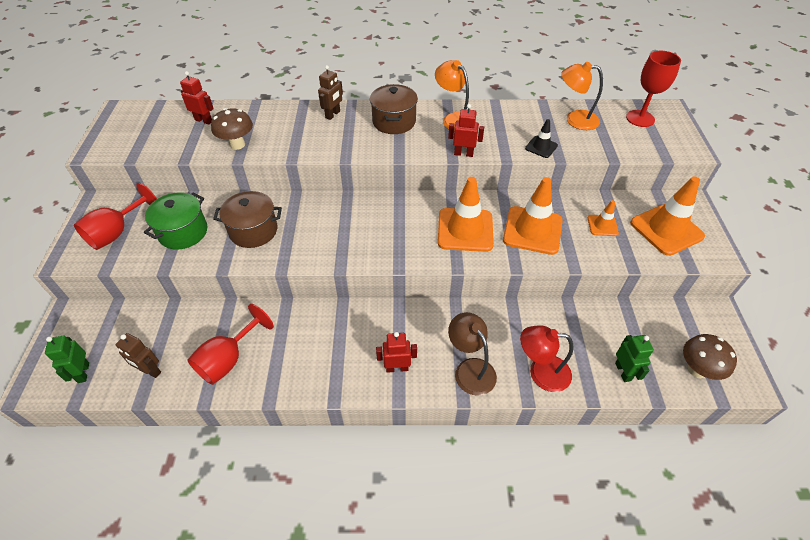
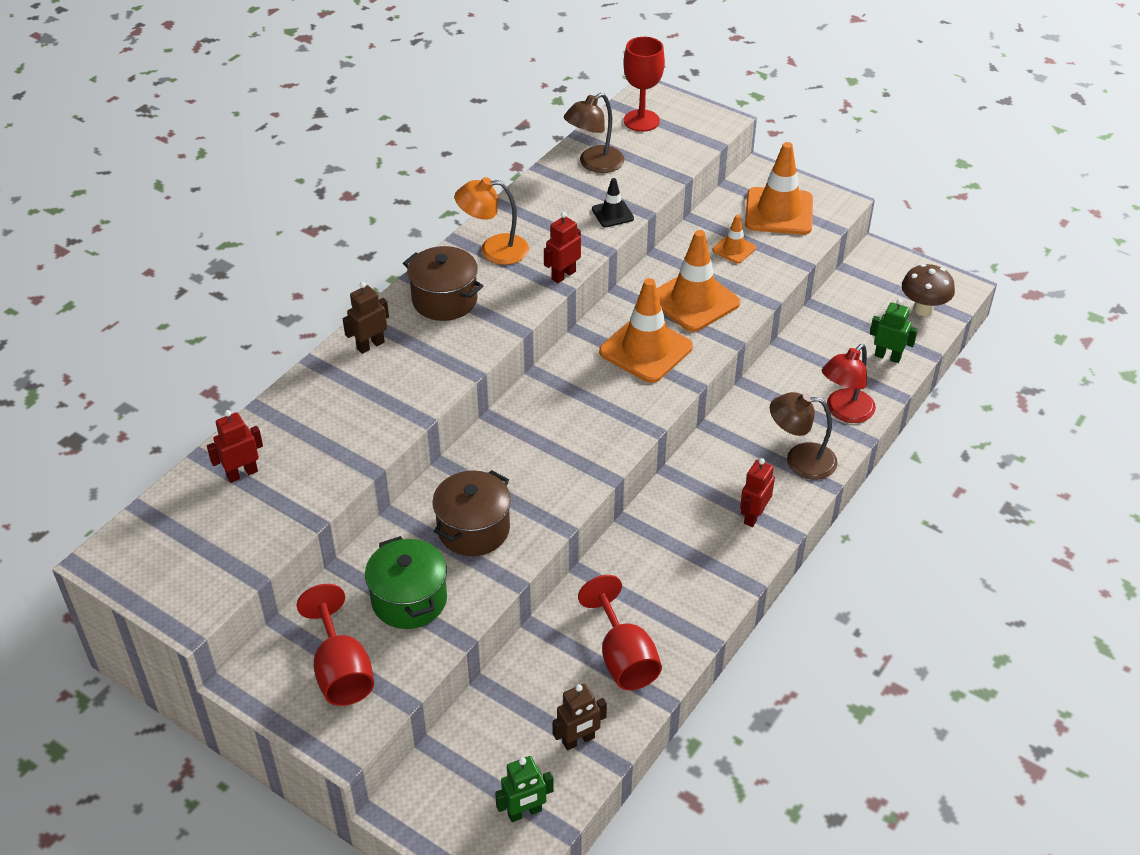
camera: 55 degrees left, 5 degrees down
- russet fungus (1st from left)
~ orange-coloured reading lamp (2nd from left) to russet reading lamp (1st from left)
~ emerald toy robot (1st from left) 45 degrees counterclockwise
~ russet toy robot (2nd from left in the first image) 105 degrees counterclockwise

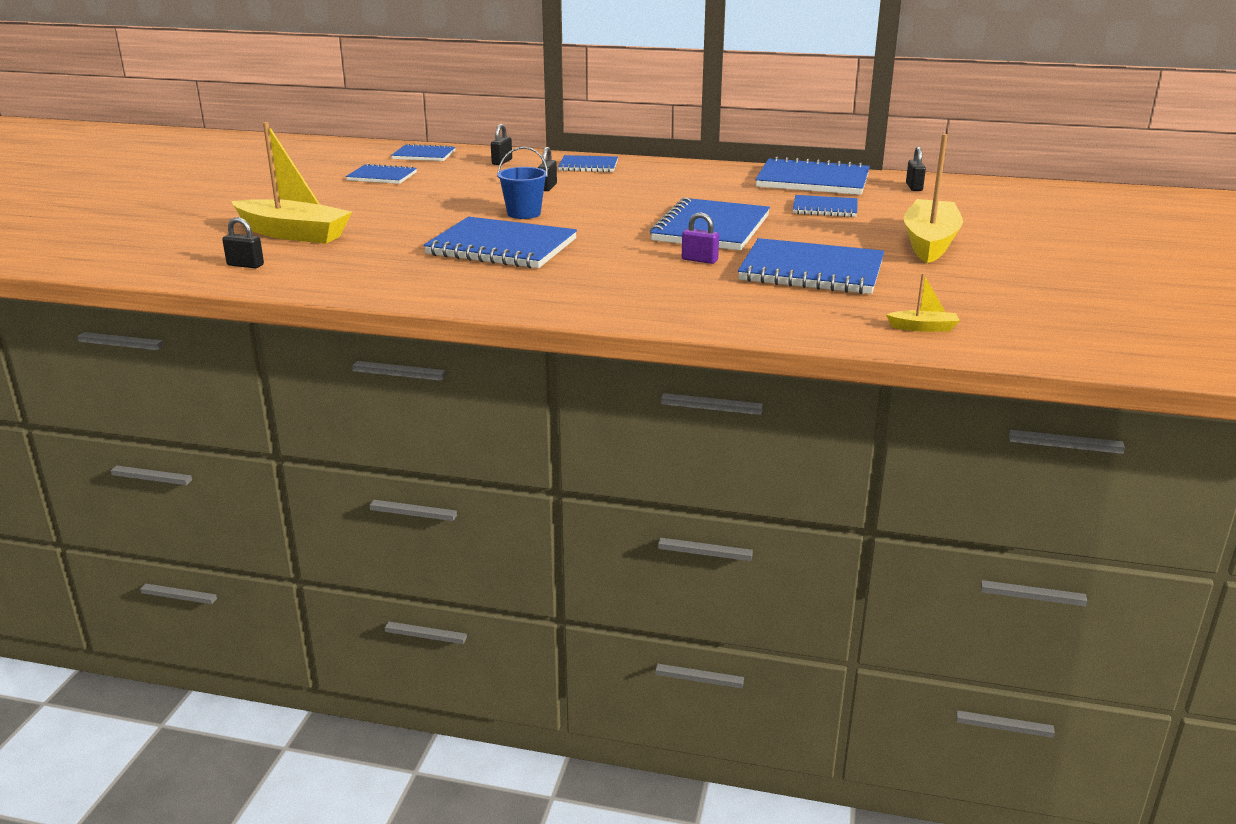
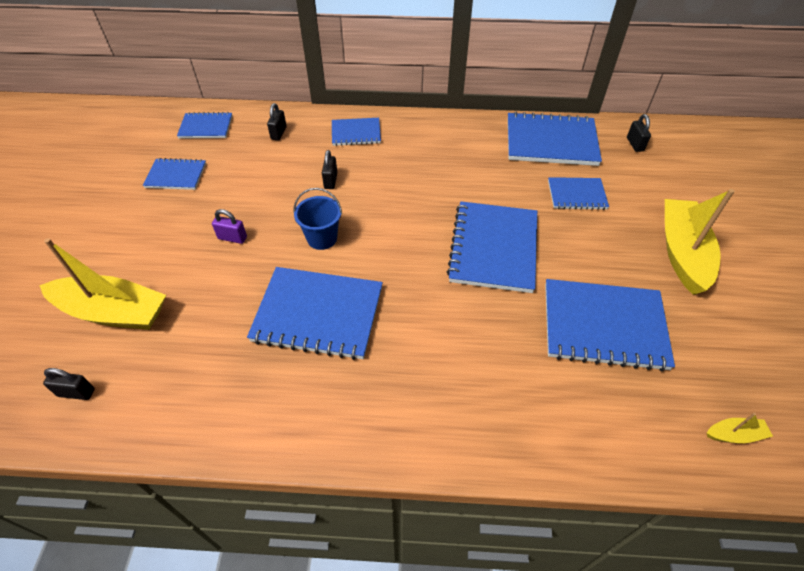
camera: 10 degrees left, 25 degrees up
~ violet padlock

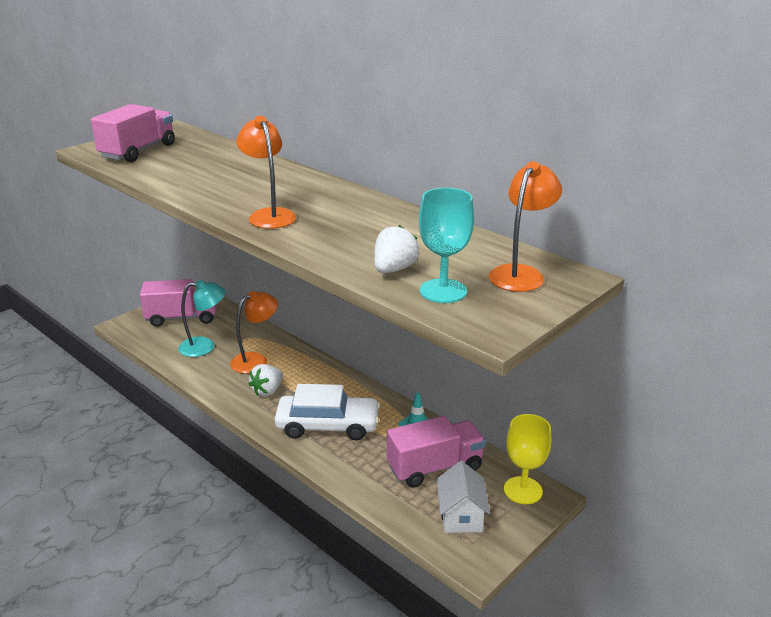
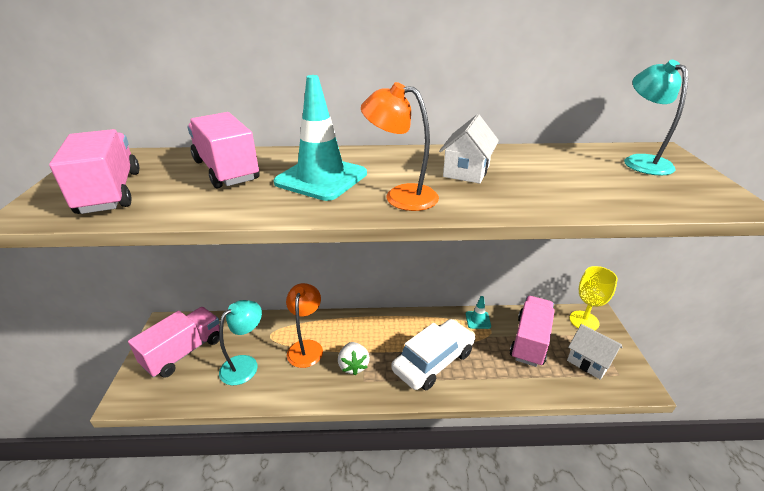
camera: 45 degrees left, 5 degrees up
- pure white toy strawberry (2nd from left)
- teal wine glass
+ rose-pink lorry (3rd from left)
+ teal safety cone (1st from left)
+ pure white toy house (1st from left)
~ orange-coloured reading lamp (3rd from left) to teal reading lamp (2nd from left)

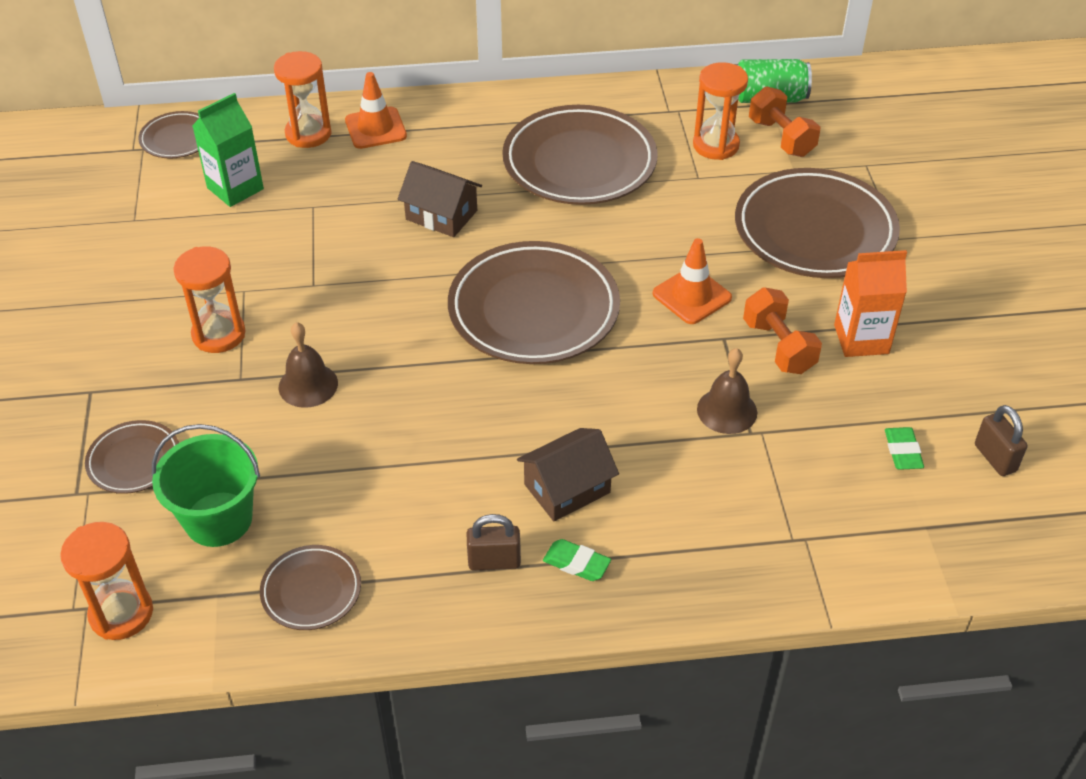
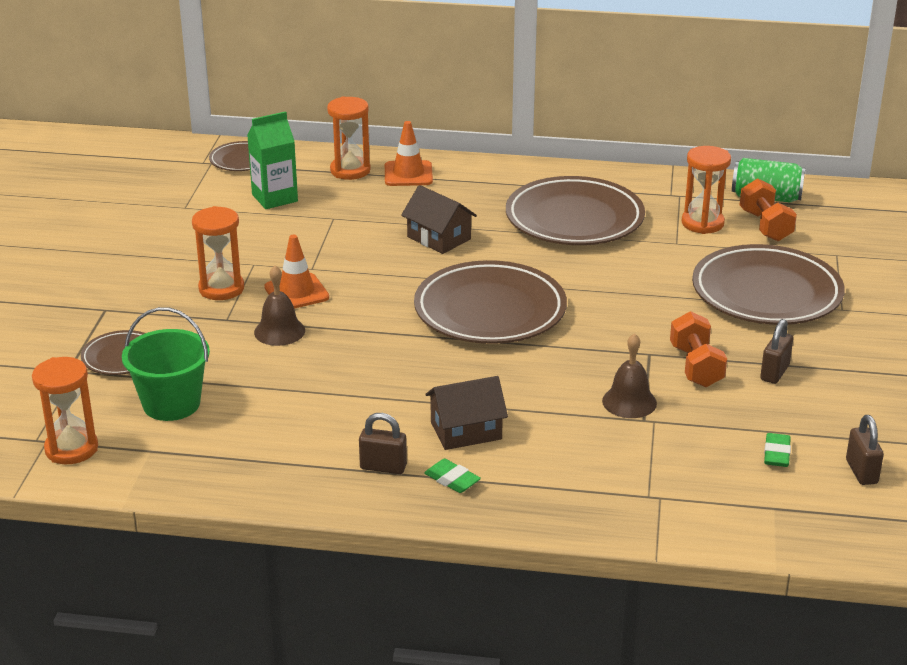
camera: 15 degrees right, 15 degrees down
- russet flat dish (3rd from left)
~ orange-coloured safety cone (2nd from left in the first image) to orange-coloured safety cone (1st from left)
~ orange-coloured juice carton to russet padlock (2nd from left)

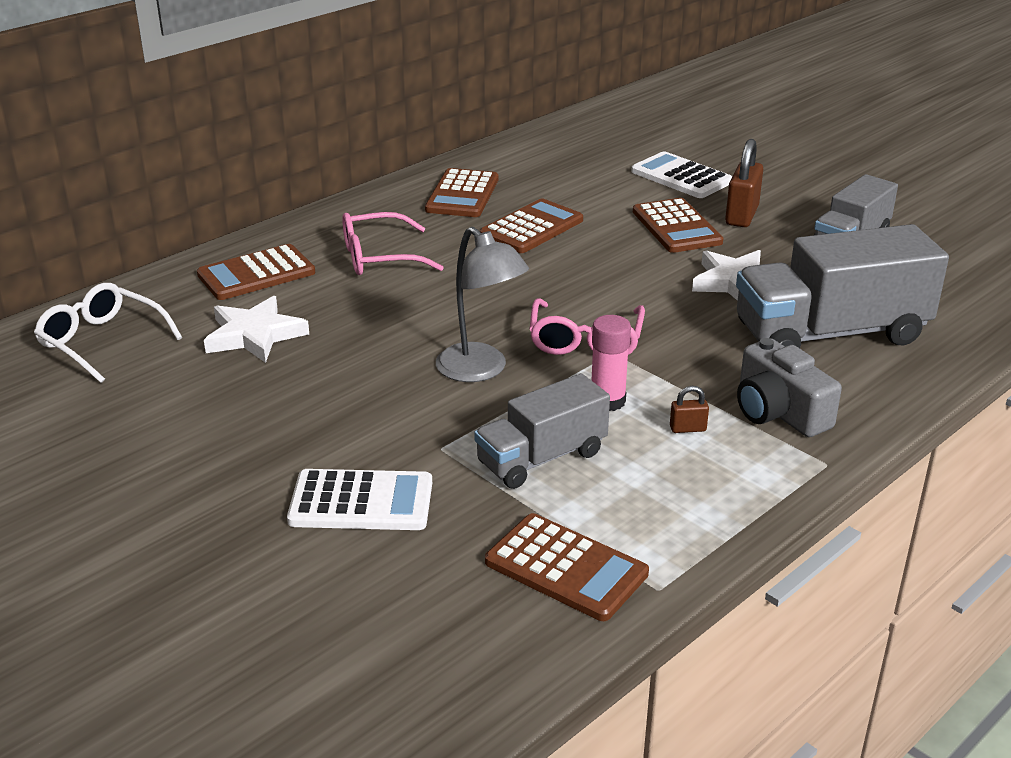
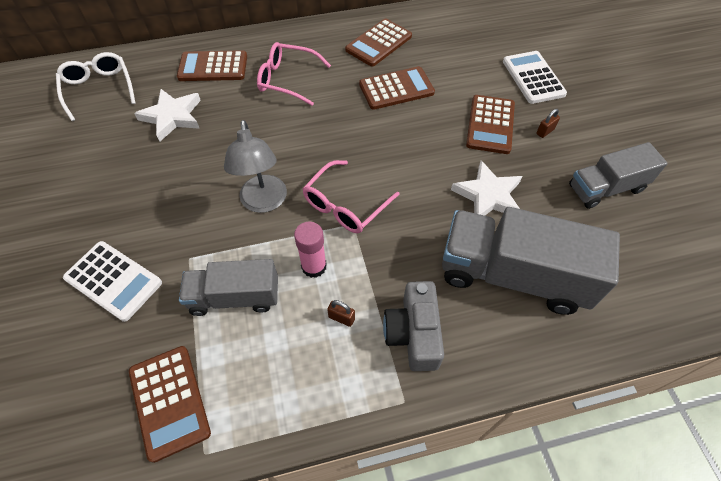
camera: 30 degrees right, 25 degrees up
~ russet padlock (2nd from left) x0.49

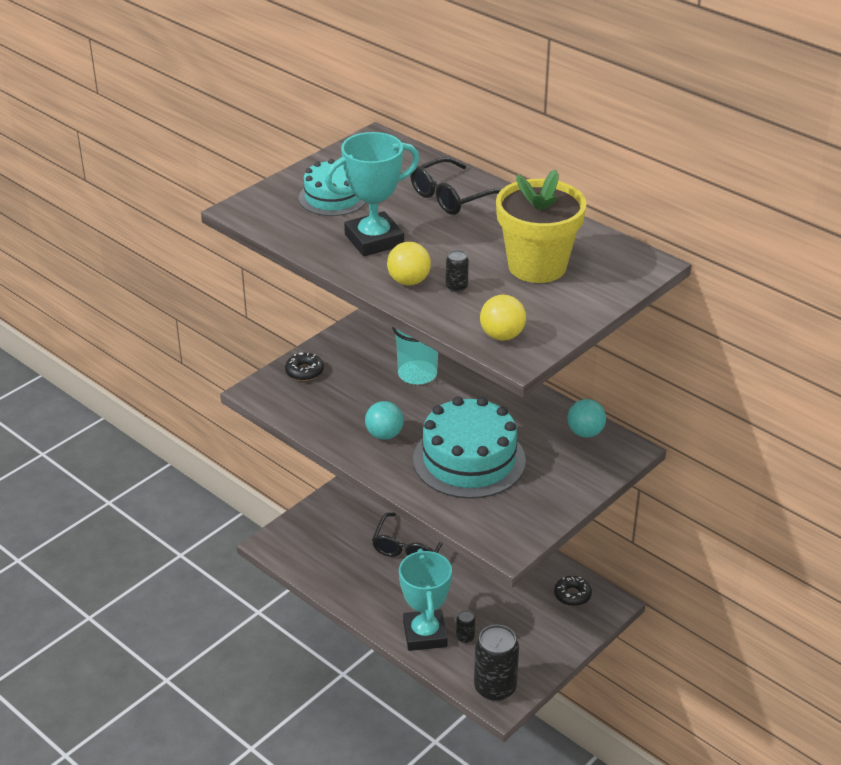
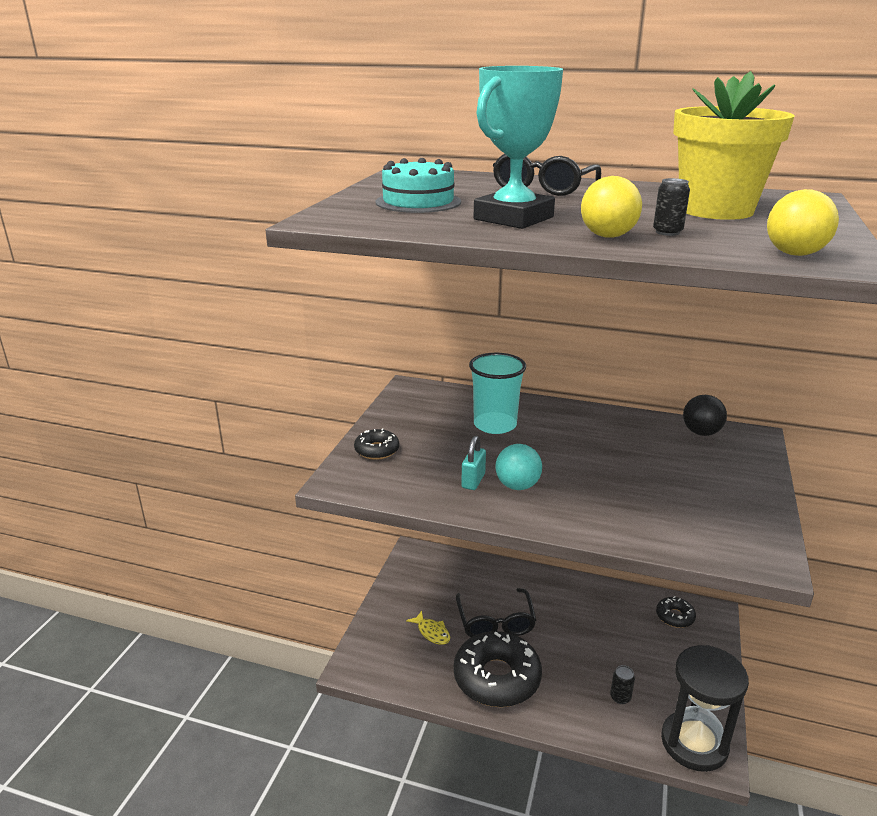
camera: 25 degrees left, 10 degrees down
- teal award cup (2nd from left)
- teal layer cake (2nd from left)
+ bright yellow fish
+ jet-black glazed donut (2nd from left)
+ teal padlock
~ jet-black can (3rd from left) to jet-black sandglass
~ teal ball (2nd from left) to jet-black ball

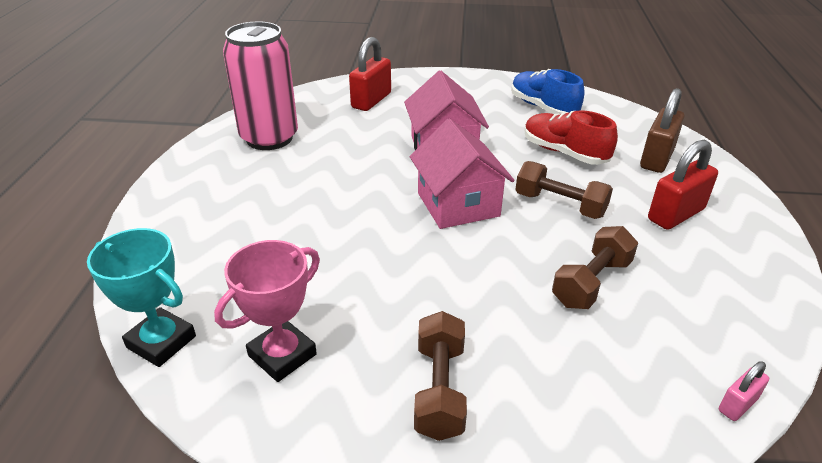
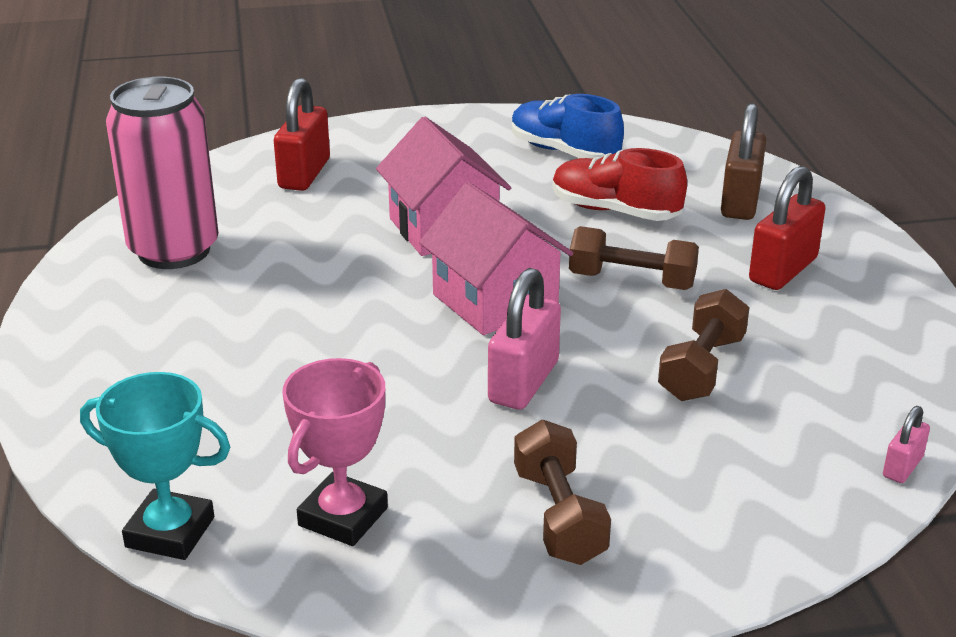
camera: 15 degrees left, 5 degrees down
+ rose-pink padlock (1st from left)

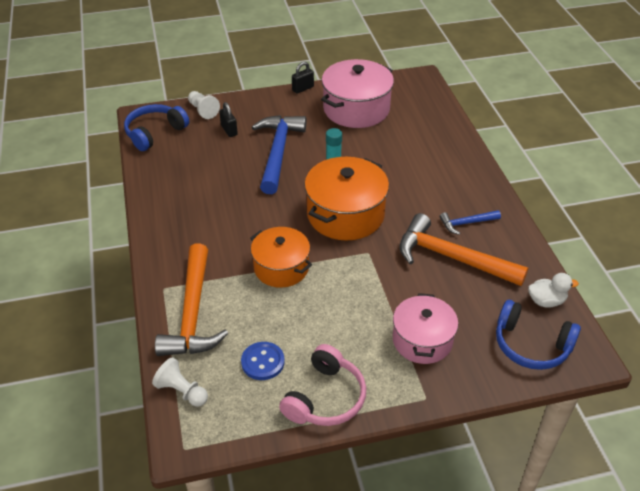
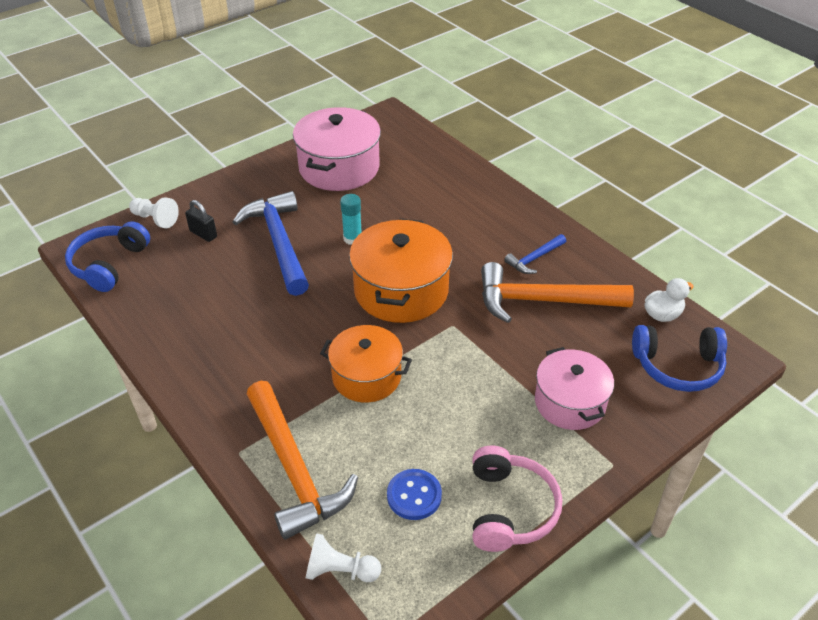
camera: 25 degrees left, 0 degrees up
- jet-black padlock (2nd from left)

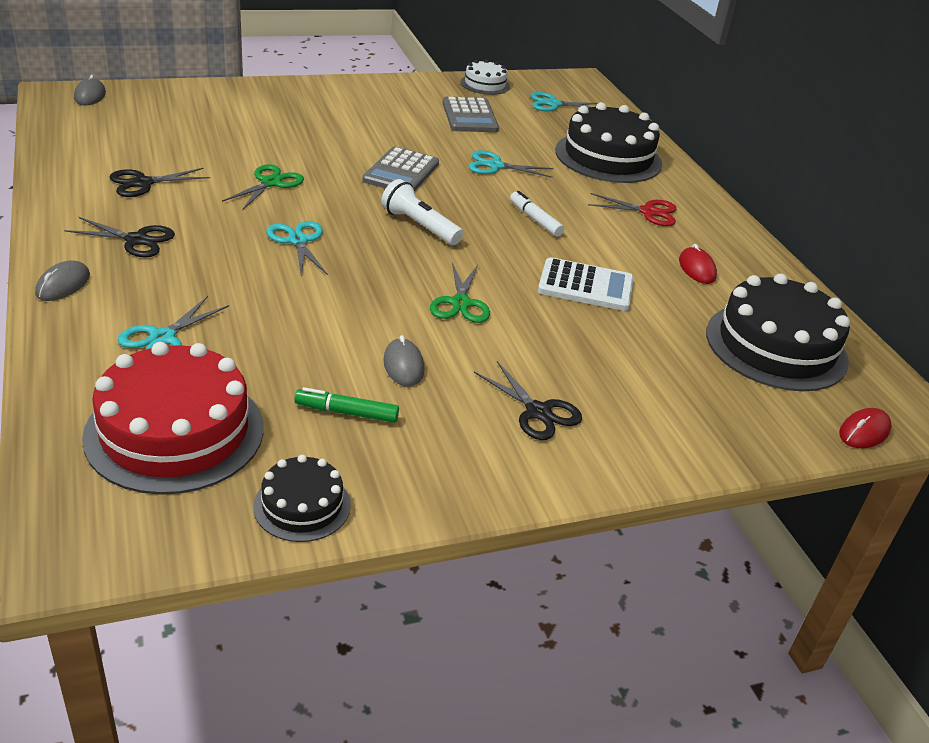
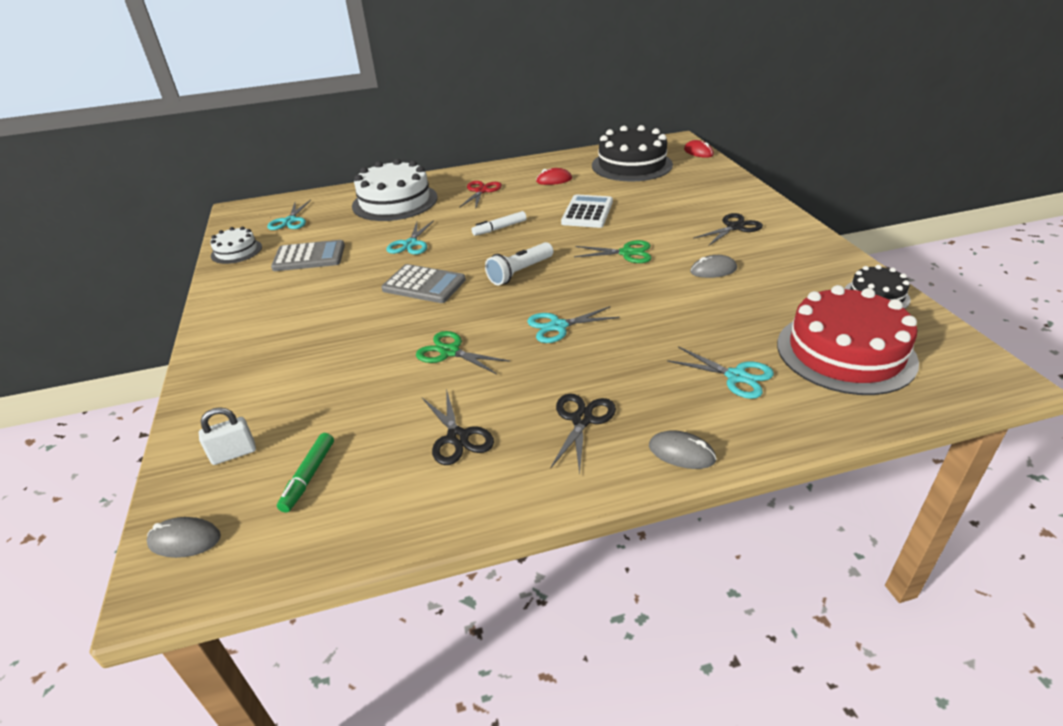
camera: 80 degrees left, 0 degrees up
+ pure white padlock
~ emerald marker
~ jet-black layer cake (2nd from left) to pure white layer cake (2nd from left)

